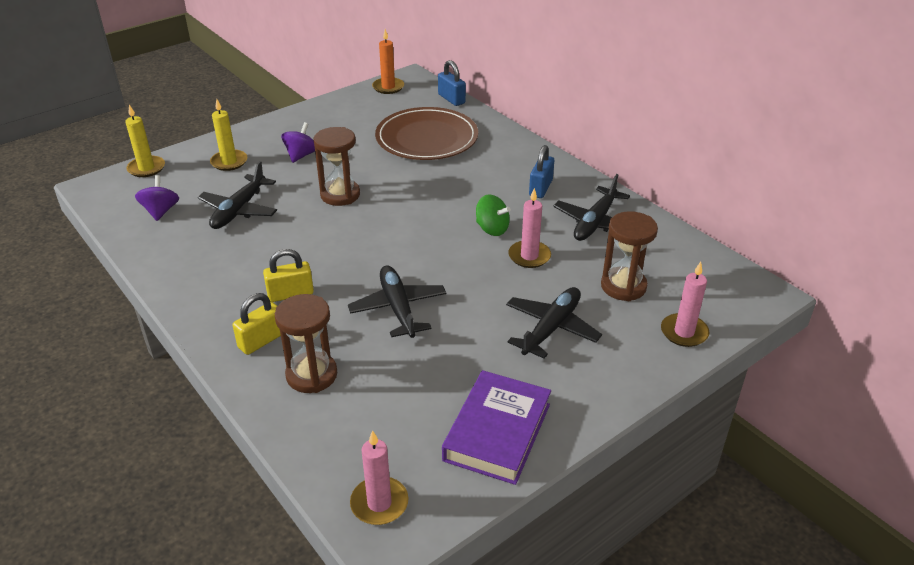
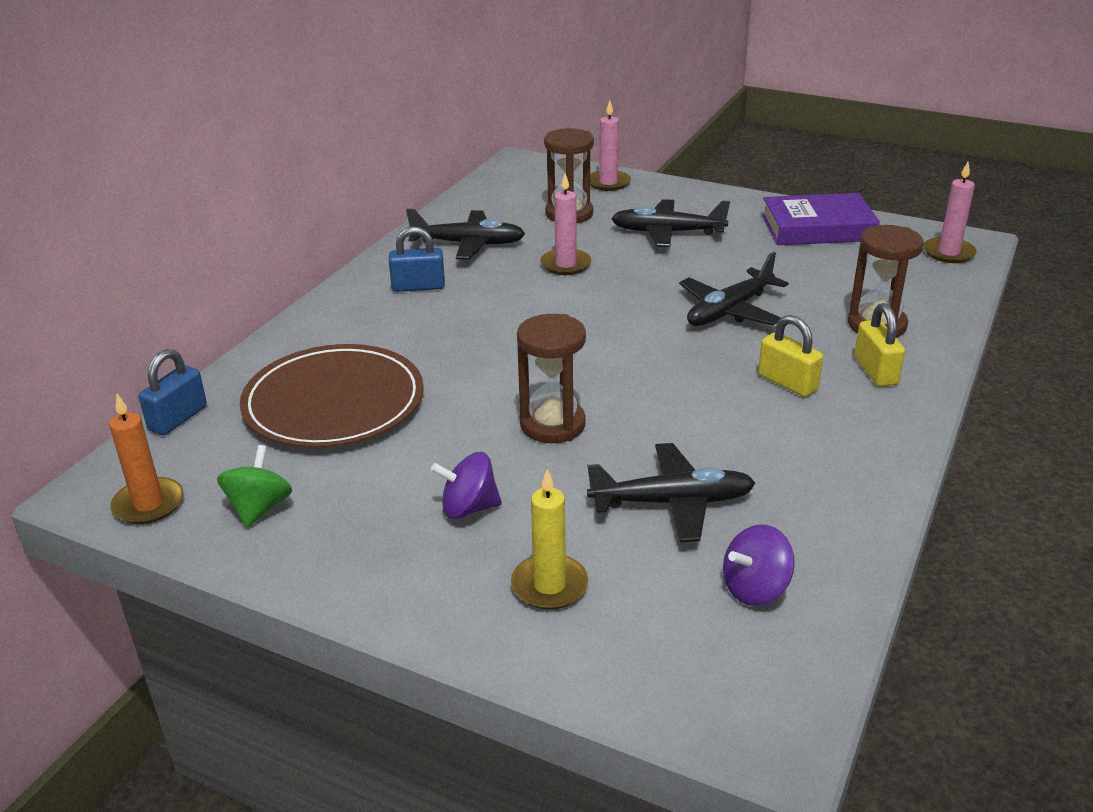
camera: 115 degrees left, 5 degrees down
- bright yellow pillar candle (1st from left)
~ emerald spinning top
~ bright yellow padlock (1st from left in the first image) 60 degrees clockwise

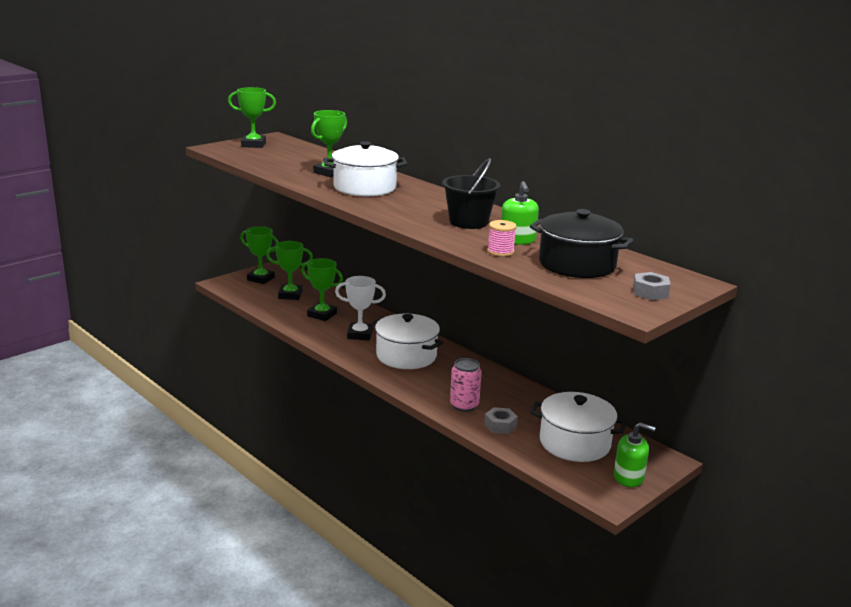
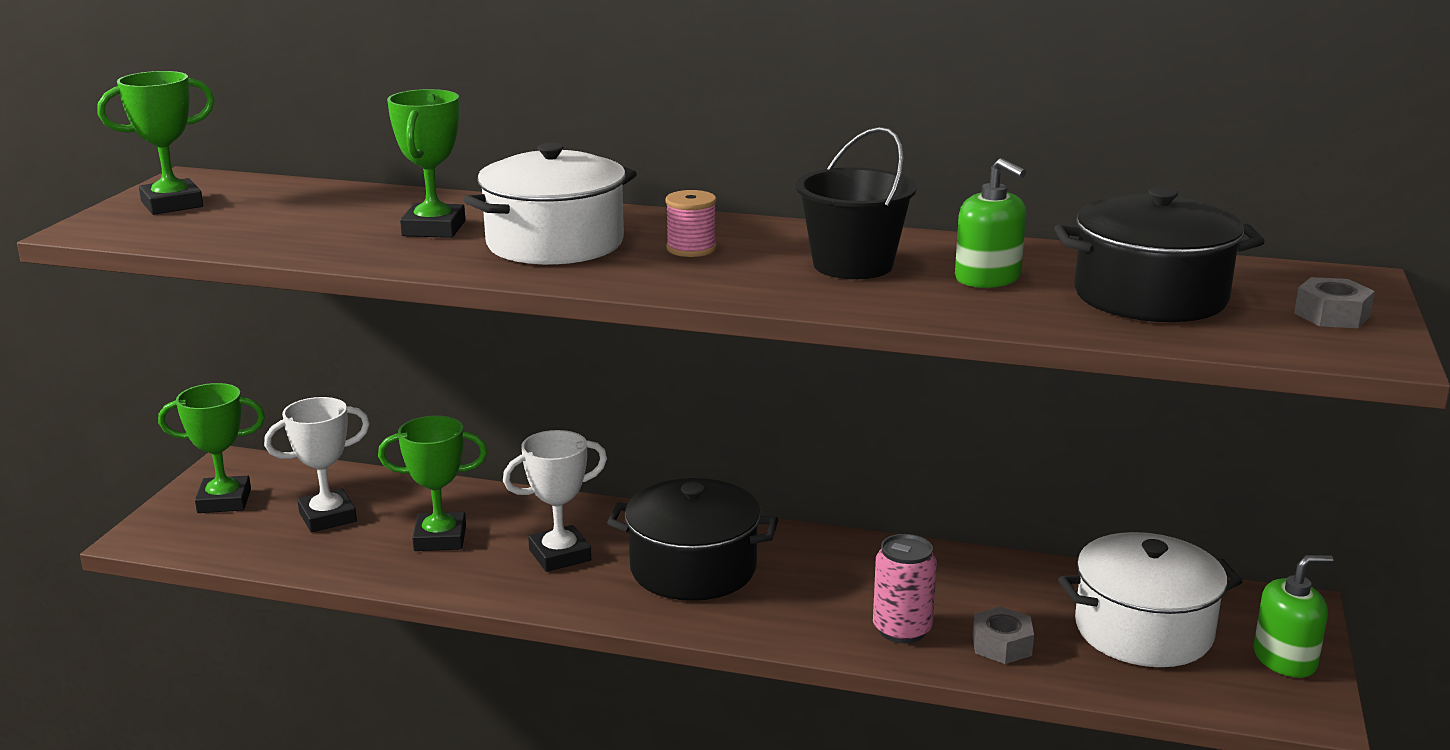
camera: 30 degrees left, 0 degrees up
~ rose-pink reel of thread
~ emerald award cup (3rd from left) to pure white award cup (1st from left)
~ pure white pot (2nd from left) to jet-black pot (1st from left)

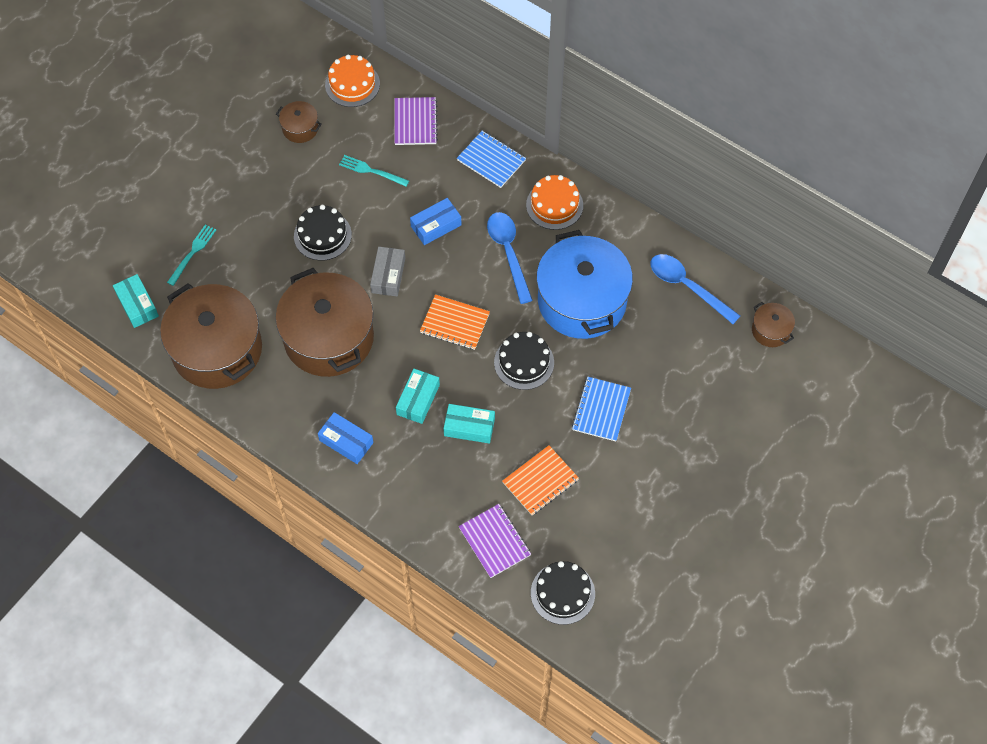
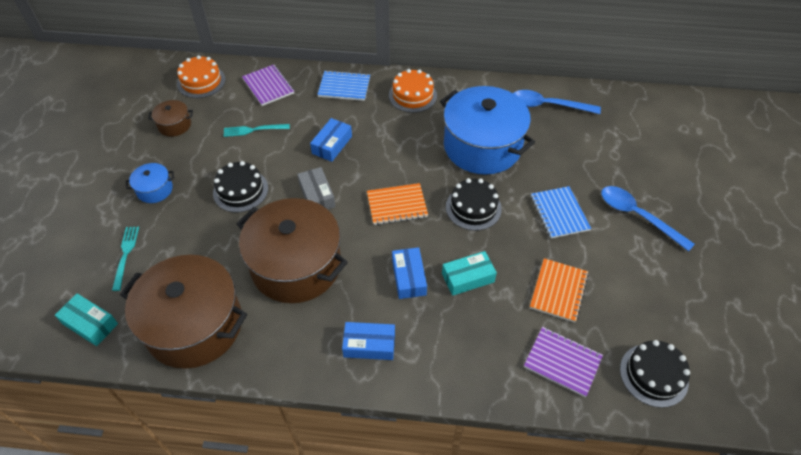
camera: 30 degrees left, 10 degrees down
- russet pot (4th from left)
+ royal blue pot (1st from left)
~ royal blue spoon (1st from left in the first image) to royal blue spoon (2nd from left)
~ teal box (2nd from left) to royal blue box (3rd from left)

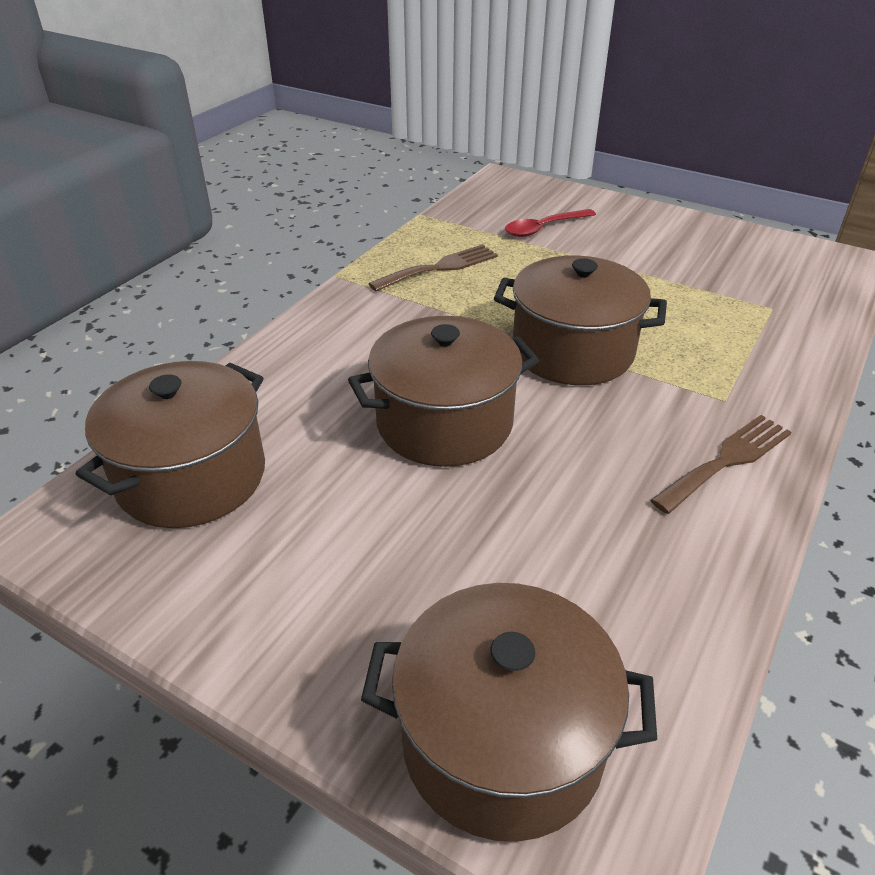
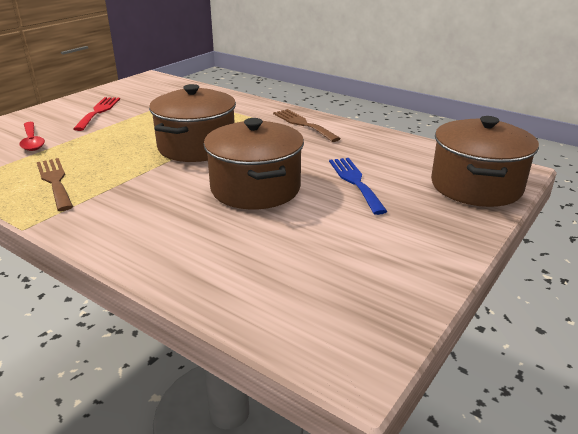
camera: 85 degrees left, 10 degrees down
- russet pot (1st from left)
+ scarlet dinner fork
+ royal blue dinner fork

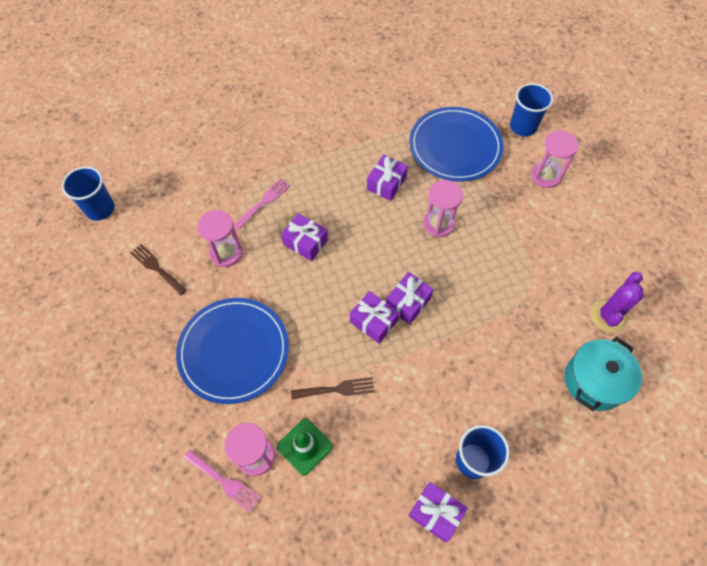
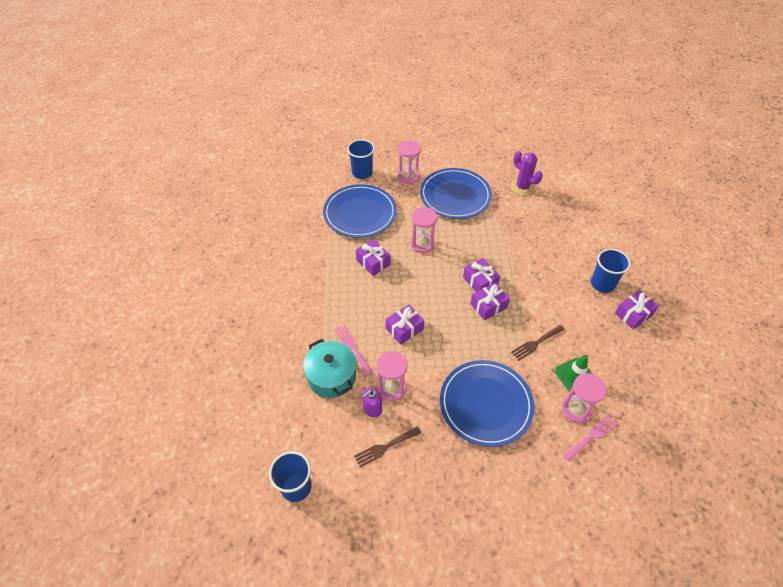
camera: 70 degrees left, 10 degrees down
+ violet soap dispenser
+ royal blue flat dish (2nd from left)
~ teal pot
~ russet dinner fork (2nd from left) 135 degrees counterclockwise

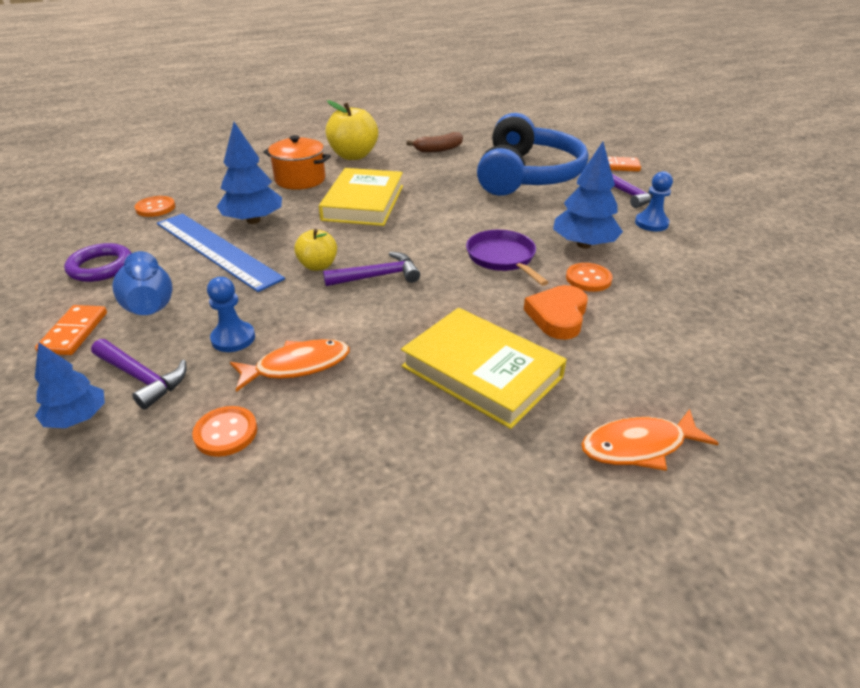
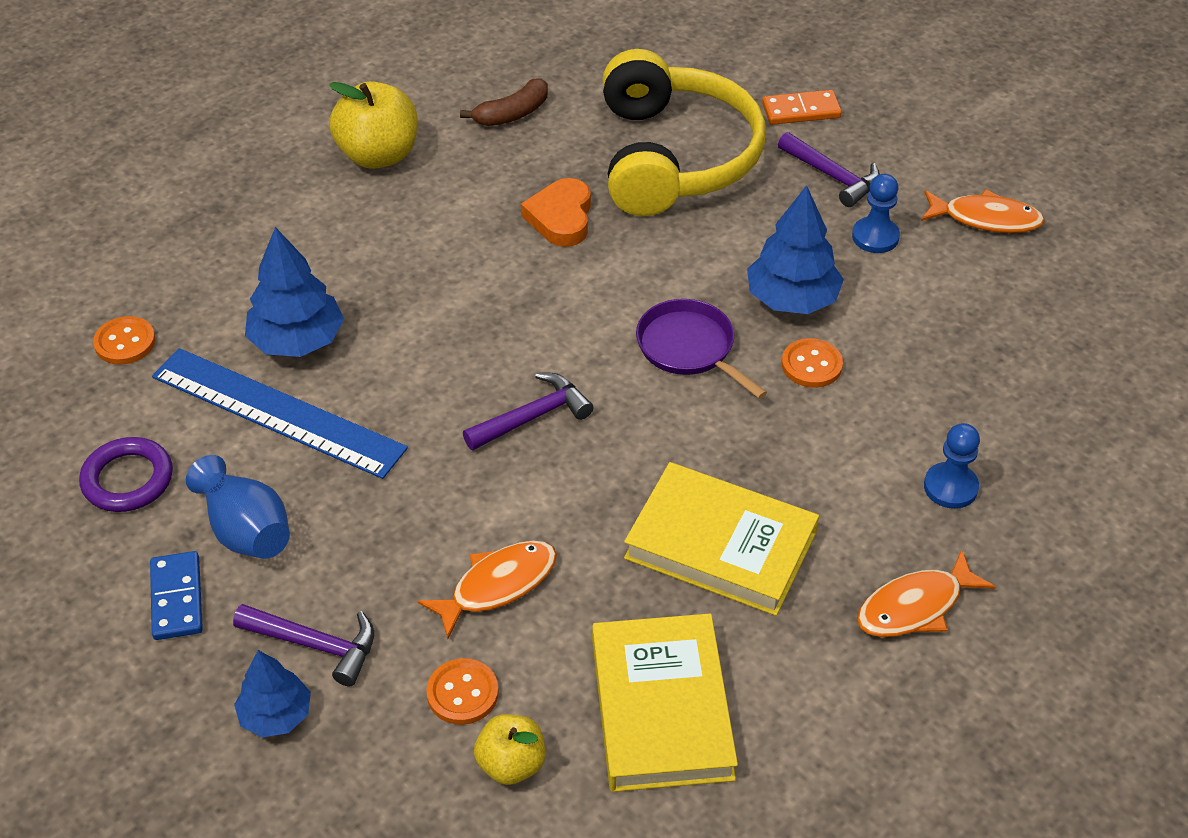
camera: 15 degrees left, 10 degrees up
- orange-coloured pot
+ orange-coloured fish (3rd from left)
~ royal blue game pawn (1st from left in the first image) to royal blue game pawn (2nd from left)
~ bright yellow toy apple (1st from left in the first image) to bright yellow toy apple (2nd from left)
~ bright yellow hardback (1st from left)
~ orange-coloured love heart
~ orange-coloured domino tile (1st from left) to royal blue domino tile
~ royal blue headset to bright yellow headset

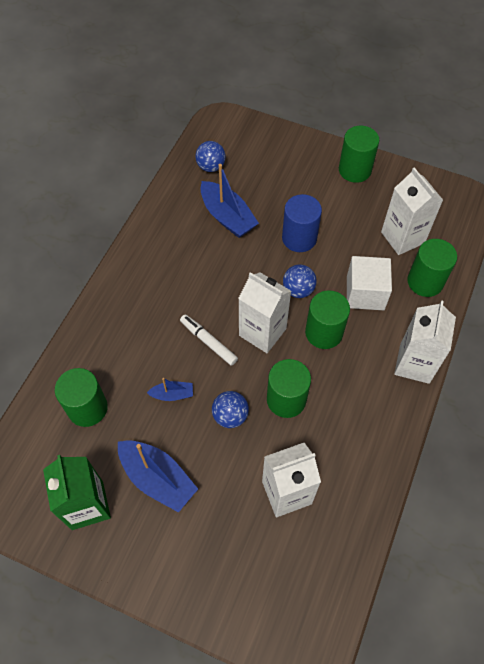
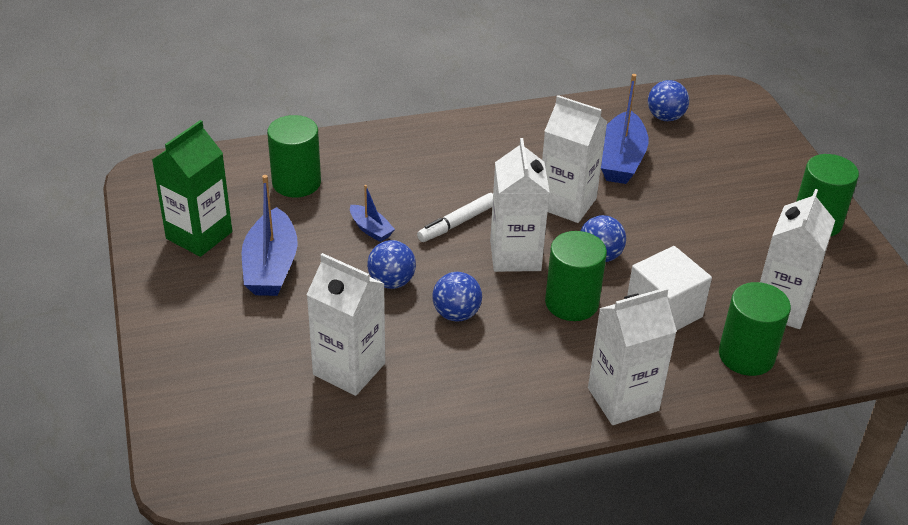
camera: 50 degrees right, 20 degrees down
- royal blue cylinder
+ pure white juice carton (3rd from left)
~ emerald cylinder (2nd from left) to royal blue ball (2nd from left)
~ pure white marker 135 degrees counterclockwise

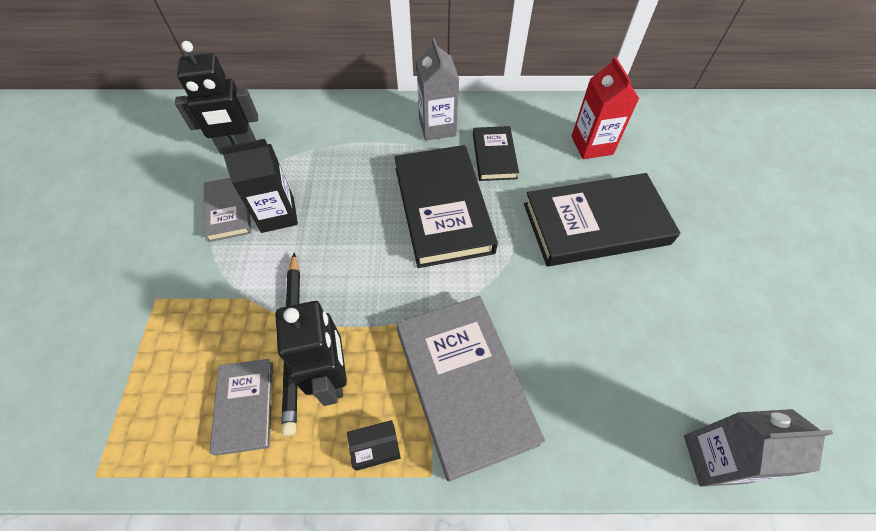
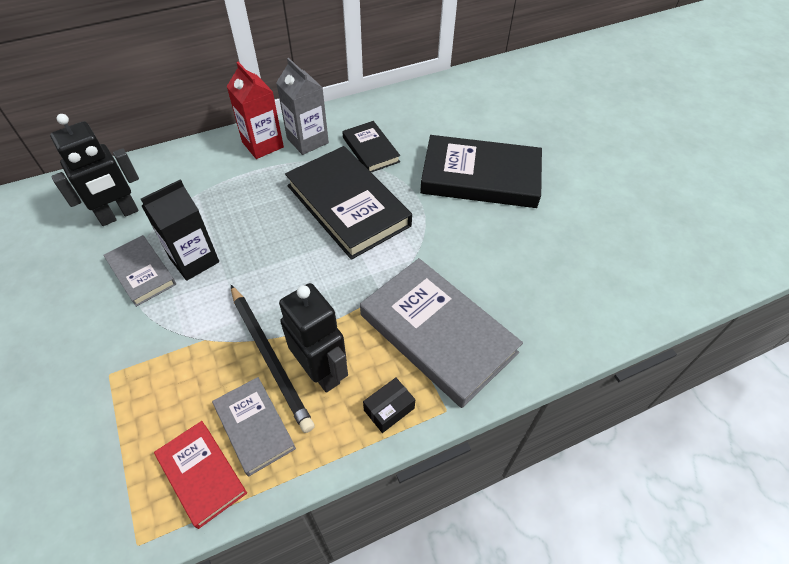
camera: 25 degrees left, 5 degrees down
- ash-grey juice carton (2nd from left)
+ scarlet hardback
~ scarlet juice carton
~ jet-black hardback (3rd from left) 45 degrees clockwise

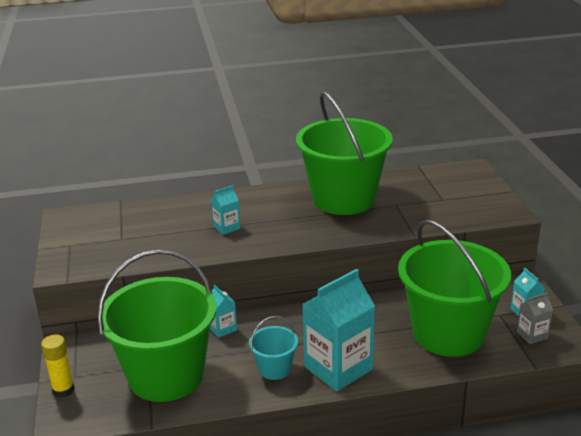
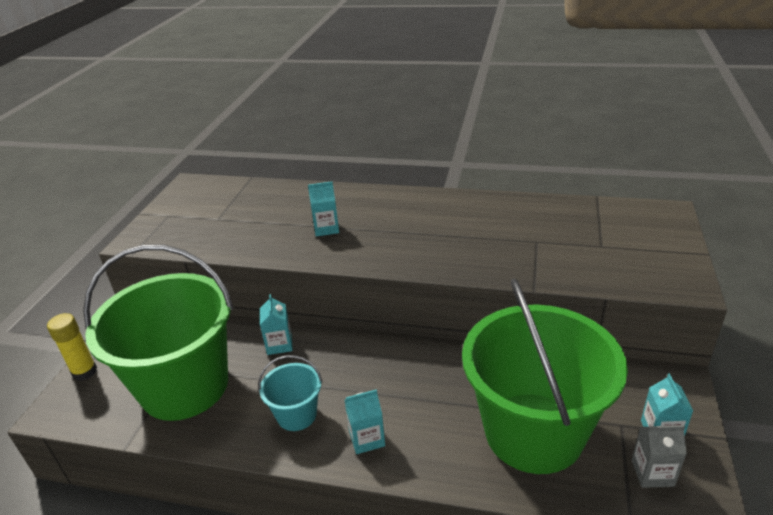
camera: 25 degrees right, 5 degrees up
- emerald bucket (2nd from left)
~ teal juice carton (3rd from left) x0.47

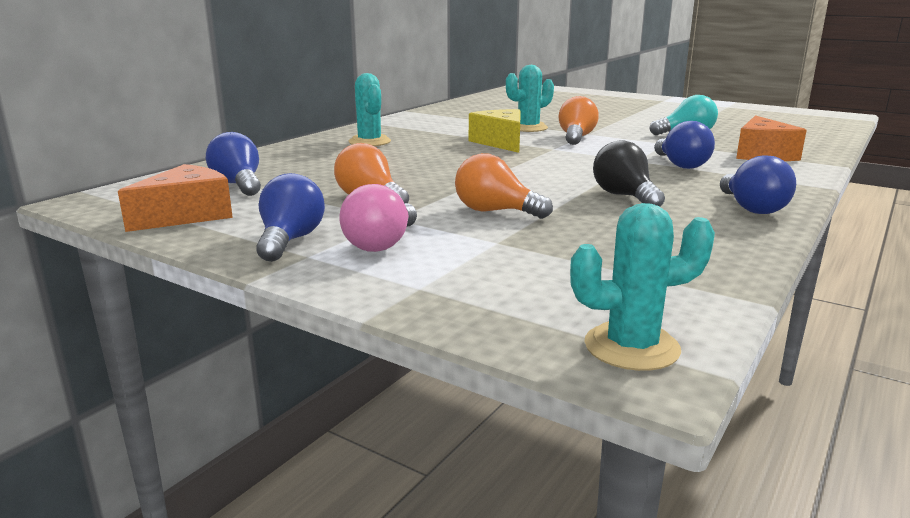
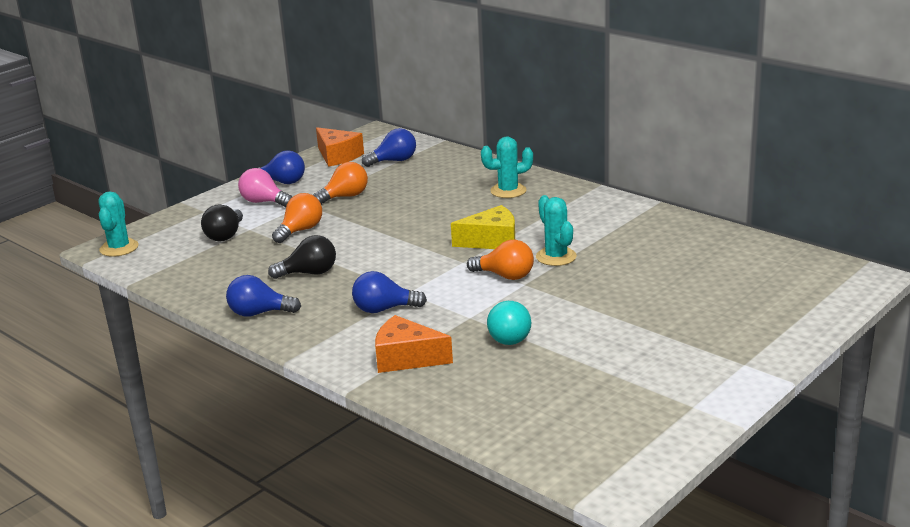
camera: 100 degrees right, 5 degrees up
+ jet-black lightbulb (1st from left)

